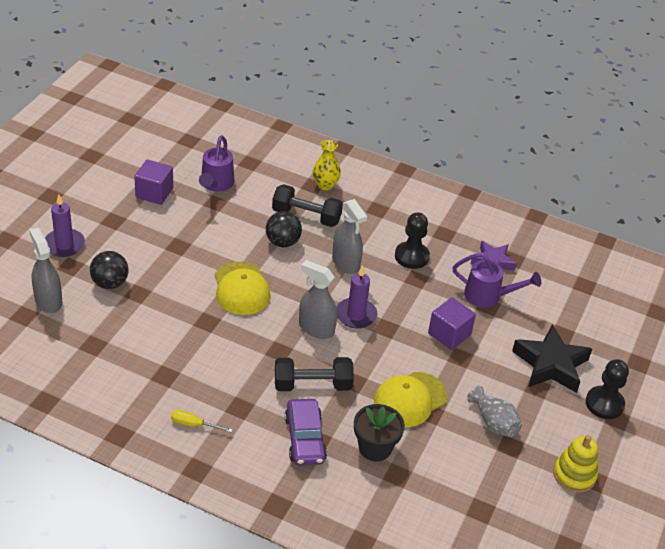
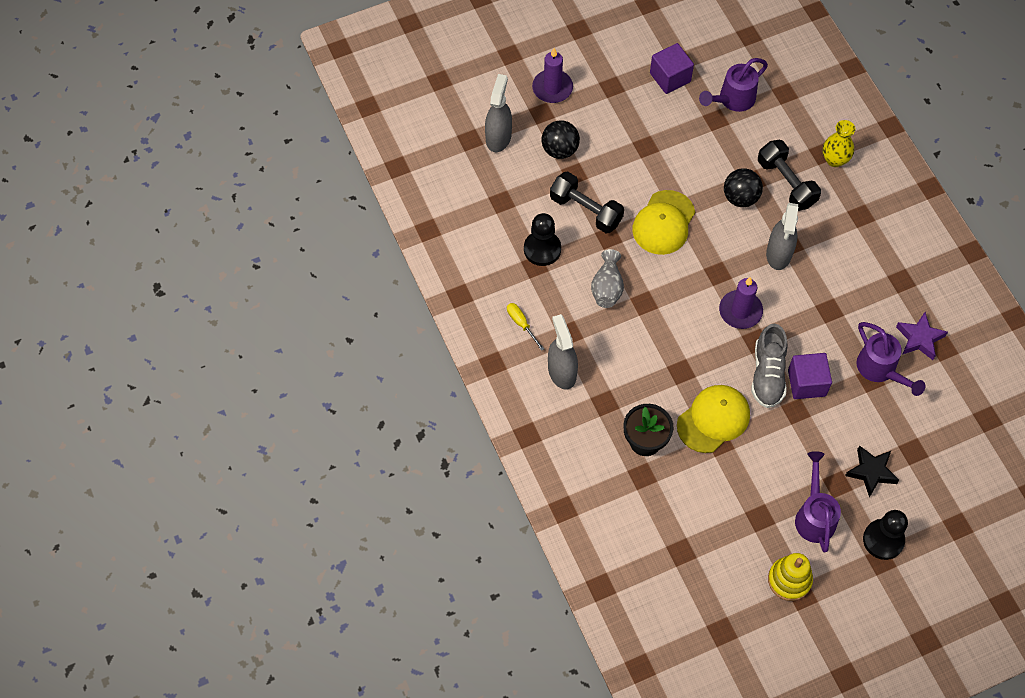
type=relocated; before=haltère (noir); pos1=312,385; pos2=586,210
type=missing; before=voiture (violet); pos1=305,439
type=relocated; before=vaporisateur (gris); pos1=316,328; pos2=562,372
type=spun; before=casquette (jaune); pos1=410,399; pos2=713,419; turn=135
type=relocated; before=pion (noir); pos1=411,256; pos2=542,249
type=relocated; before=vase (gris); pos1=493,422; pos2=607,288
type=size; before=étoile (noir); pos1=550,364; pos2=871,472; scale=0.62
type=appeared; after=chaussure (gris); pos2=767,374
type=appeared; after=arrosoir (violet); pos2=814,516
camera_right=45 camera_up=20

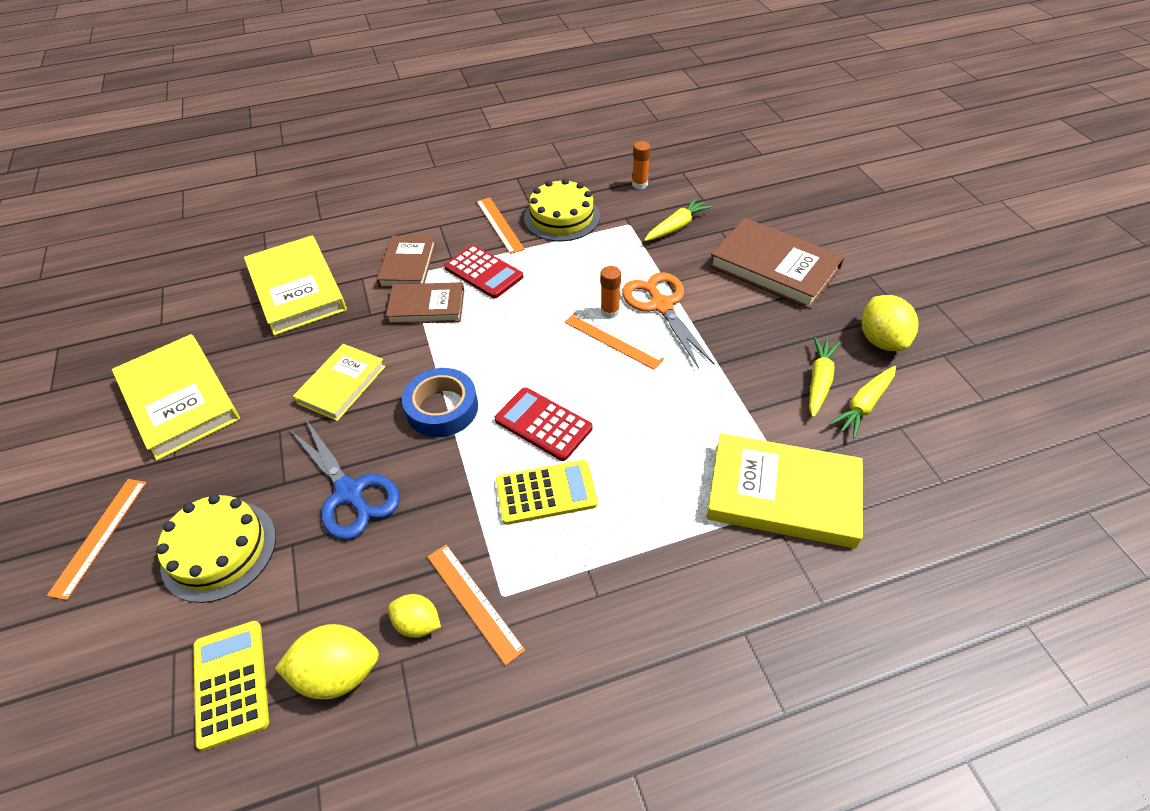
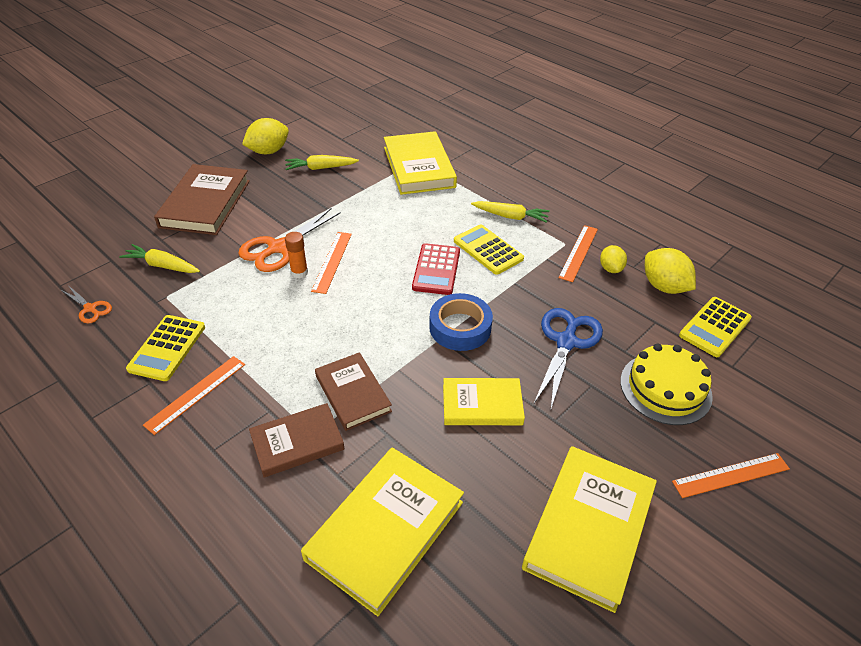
type=missing; before=calculatrice (rouge); pos1=483,272
type=exchanged; before=gâteau (jaune); after=calculatrice (jaune); pos1=562,217; pos2=167,348
type=exchanged; before=bâton de colle (orange); after=ciseaux (orange); pos1=639,184; pos2=90,308
type=relocated; before=carotte (jaune); pos1=863,405; pos2=510,216
camera_right=-120 camera_up=-5

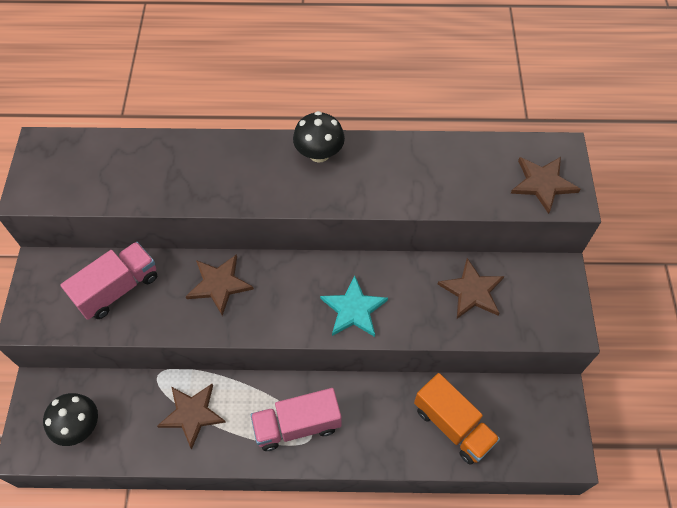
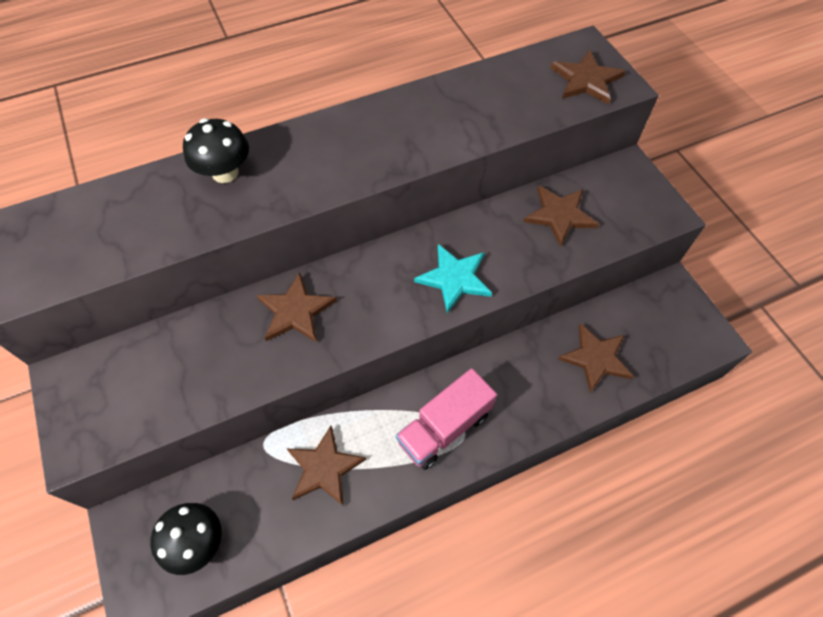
type=missing; before=camion (rose); pos1=118,289
type=relocated; before=champignon (noir); pos1=319,153; pos2=225,173
type=exchanged; before=camion (orange); after=étoile (marron); pos1=452,425; pos2=596,358
camera_right=-25 camera_up=0

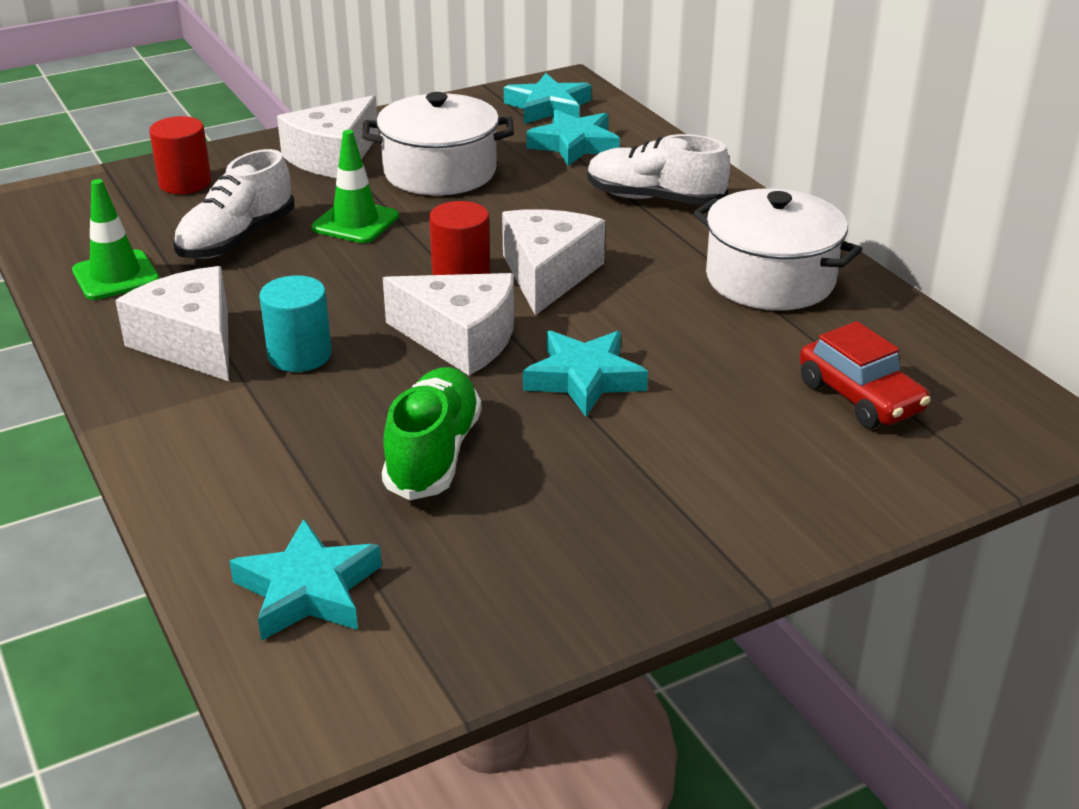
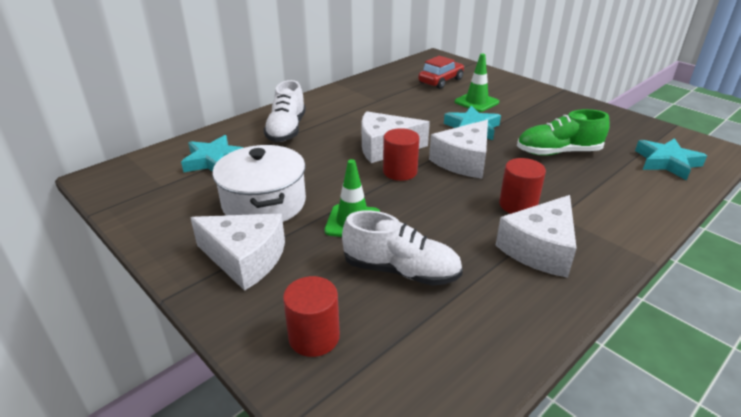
type=relocated; before=cône de chantier (vert); pos1=116,276; pos2=476,102
type=colour; before=cylindre (turquoise); after=cylindre (rouge); pos1=300,355; pos2=518,205
type=spun; before=fromage (blanc); pos1=461,339; pos2=464,161; turn=-150
type=missing; before=étoile (turquoise); pos1=548,107
type=missing; before=marmite (blanc); pos1=770,279
camera_right=-105 camera_up=0

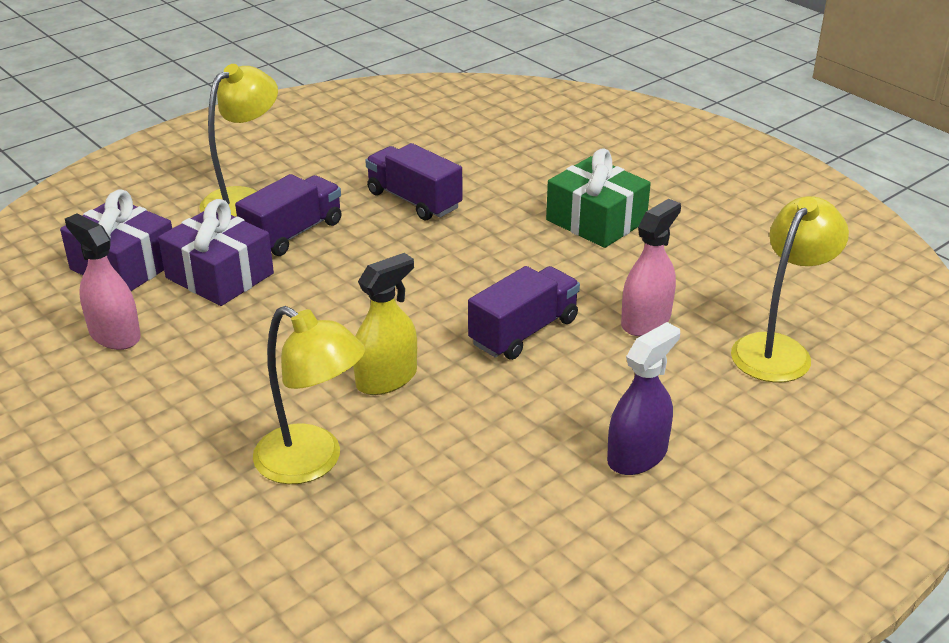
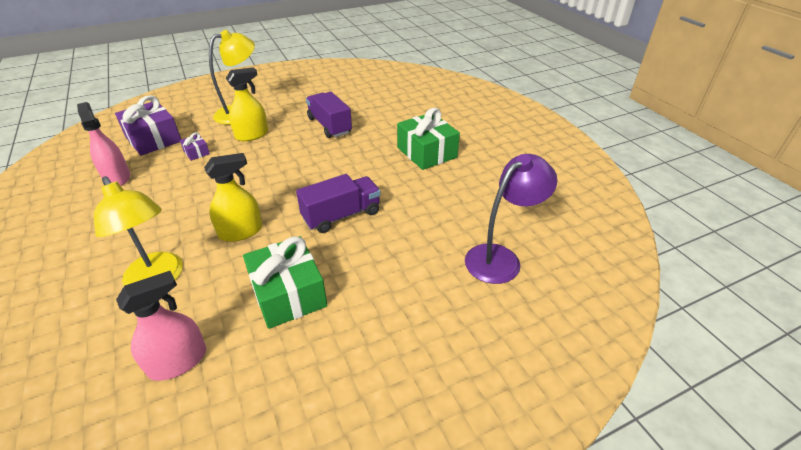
type=size; before=cadeau (violet); pos1=219,275; pos2=196,152; scale=0.46
type=exchanged; before=camion (violet); after=vaporisateur (jaune); pos1=293,234; pos2=252,135
type=missing; before=vaporisateur (violet); pos1=637,455
type=relocated; before=vaporisateur (rose); pos1=646,320; pos2=178,361
type=colour; before=lampe (jaune); after=lampe (violet); pos1=778,349; pos2=500,258
type=appeared; after=cadeau (vert); pos2=288,294
camera_right=15 camera_up=5

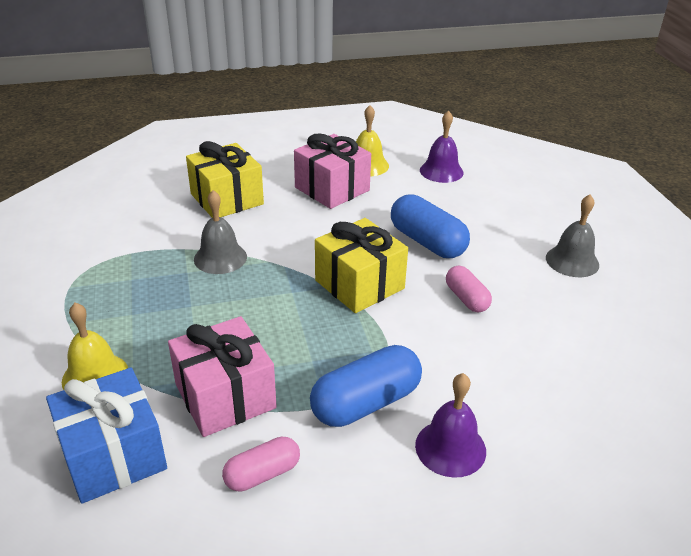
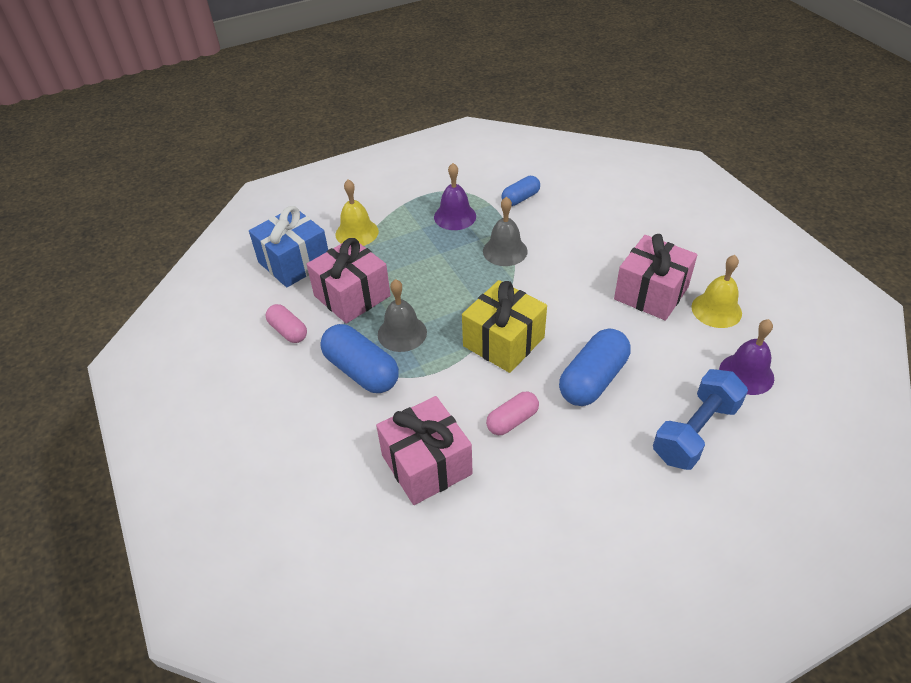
type=missing; before=cadeau (jaune); pos1=226,199
type=relocated; before=cloche (violet); pos1=450,448; pos2=455,216
type=relocated; before=cloche (gris); pos1=572,261; pos2=402,333
type=appeared; after=cadeau (rose); pos2=426,464
type=appeared; after=gélule (bleu); pos2=520,198
type=appeared; after=haltère (bleu); pos2=695,431
camera_right=80 camera_up=10

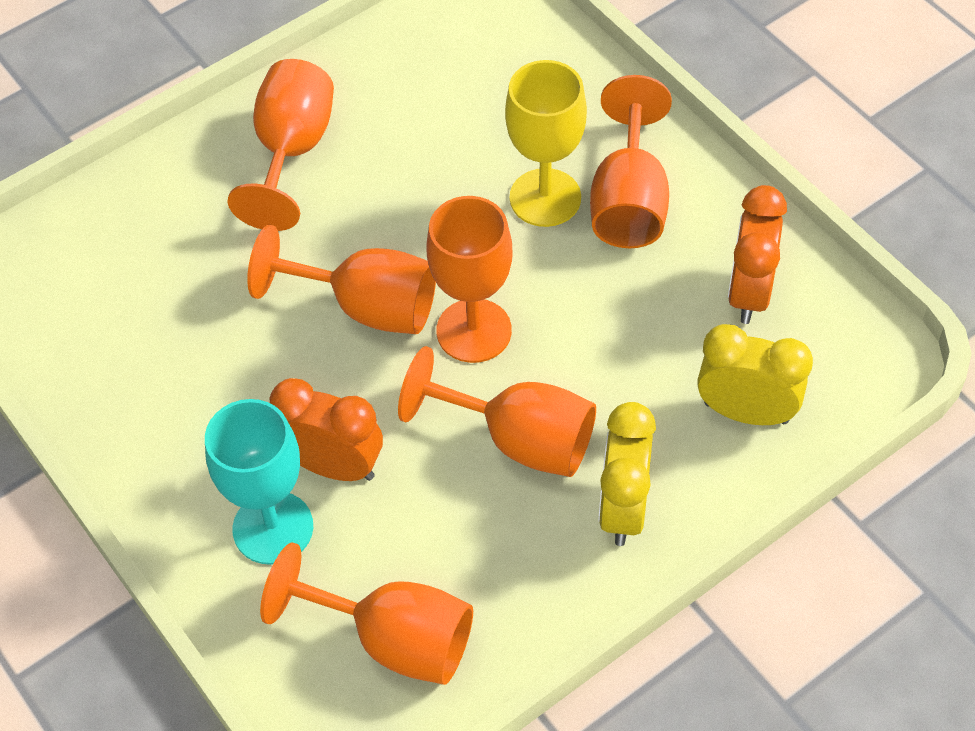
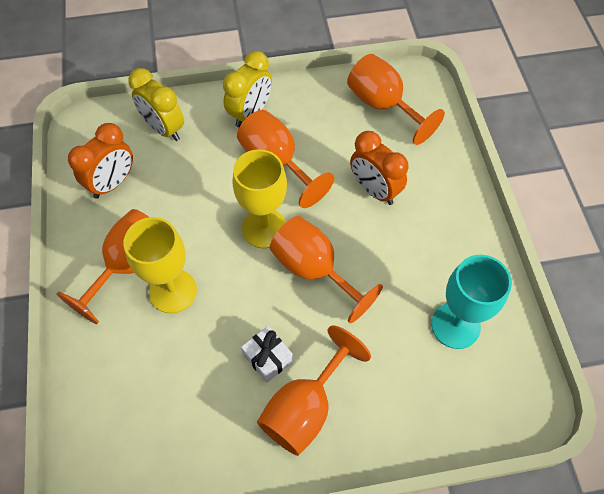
type=relocated; before=verre à pied (turquoise); pos1=273,528; pos2=455,325
type=colour; before=verre à pied (orange); after=verre à pied (jaune); pos1=474,331; pos2=264,228
type=appeared; after=cadeau (blanc); pos2=268,358
camera_right=-155 camera_up=5

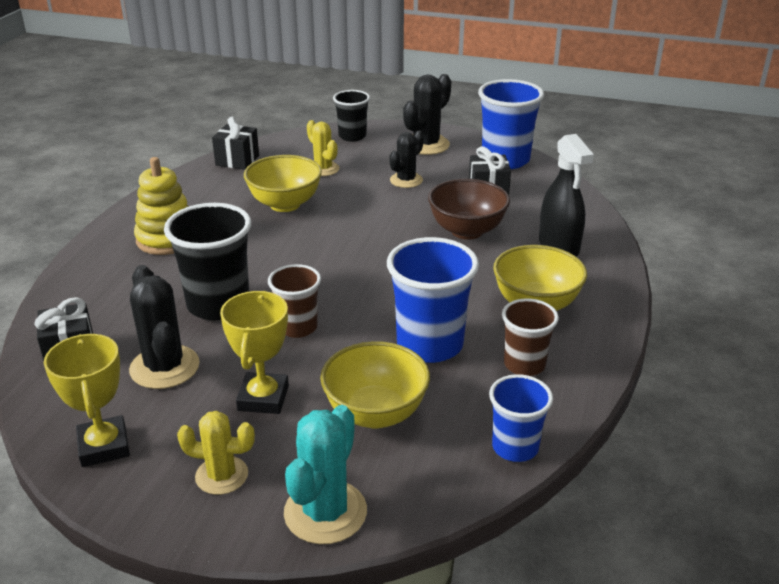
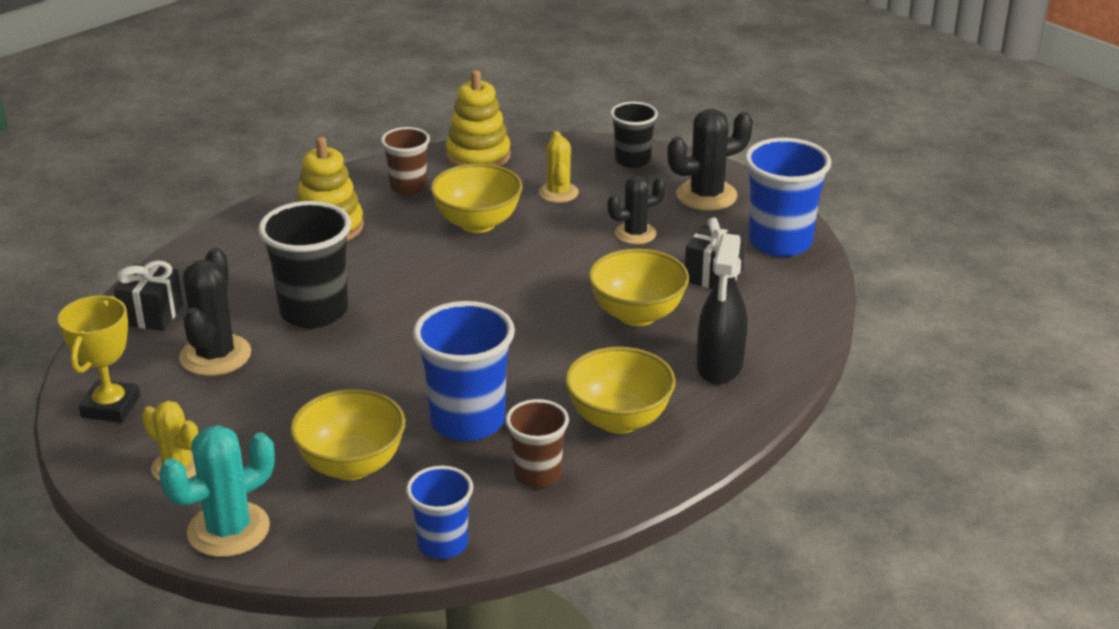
type=exchanged; before=cadeau (noir); after=jouet à empiler (jaune); pos1=237,160; pos2=478,156
type=missing; before=trophée (jaune); pos1=263,398
type=relocated; before=gobelet (marron); pos1=297,327; pos2=408,187
type=colour; before=bol (marron); after=bol (jaune); pos1=467,231; pos2=637,314
camera_right=30 camera_up=0

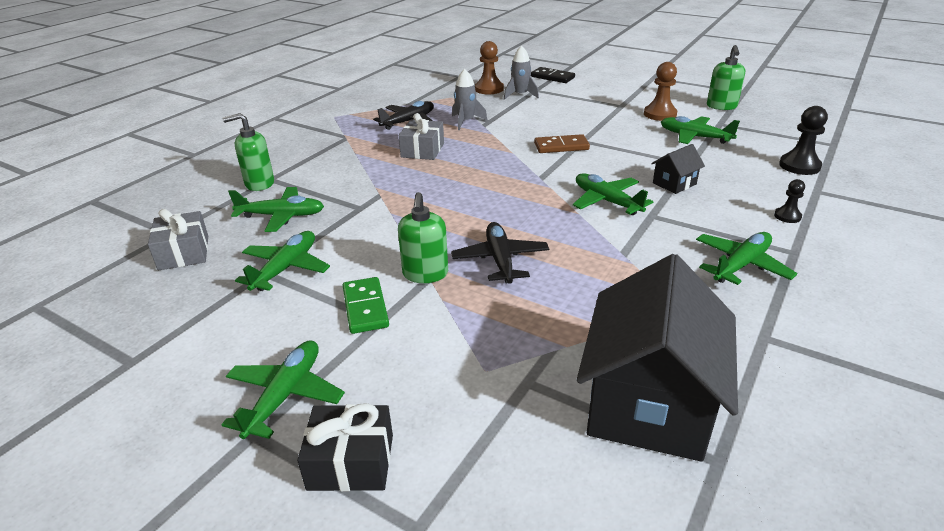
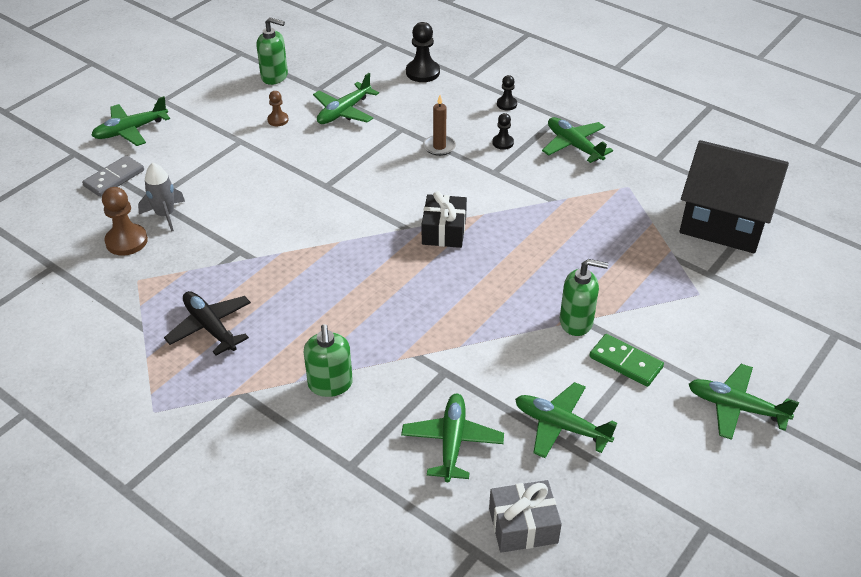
type=relocated; before=distributeur de savon (vert); pos1=259,184; pos2=330,384
type=relocated; before=cadeau (noir); pos1=351,462; pos2=444,231
type=spun; before=domino (vert); pos1=365,307; pos2=625,362; turn=45
type=missing; before=cadeau (gris); pos1=422,150
type=missing; before=avion (noir); pos1=500,260
type=missing; before=fusée (gris); pos1=466,122
type=colour; before=domino (noir); after=domino (gris); pos1=552,77; pos2=114,178
type=missing; before=domino (marron); pos1=561,146
type=relocated; before=avion (vert); pos1=606,201; pos2=130,130
type=size; before=pion (marron); pos1=660,114; pos2=278,120; scale=0.58
type=exchanged; before=maison (noir); after=bougie (marron); pos1=674,183; pos2=439,147
type=appeared; after=pion (noir); pos2=503,143
camera_right=-85 camera_up=10

